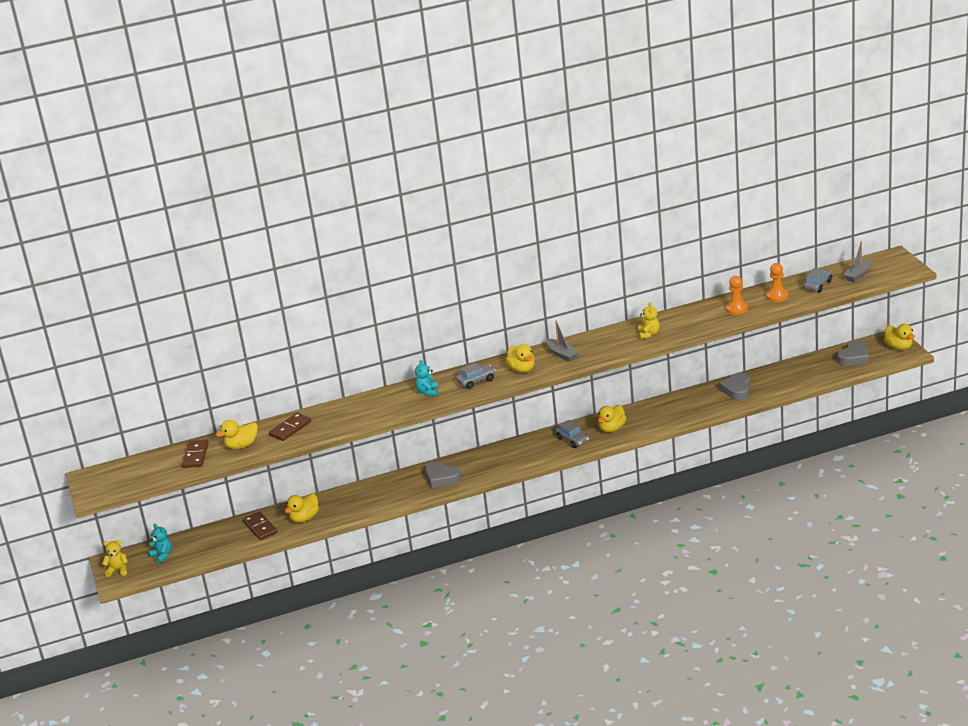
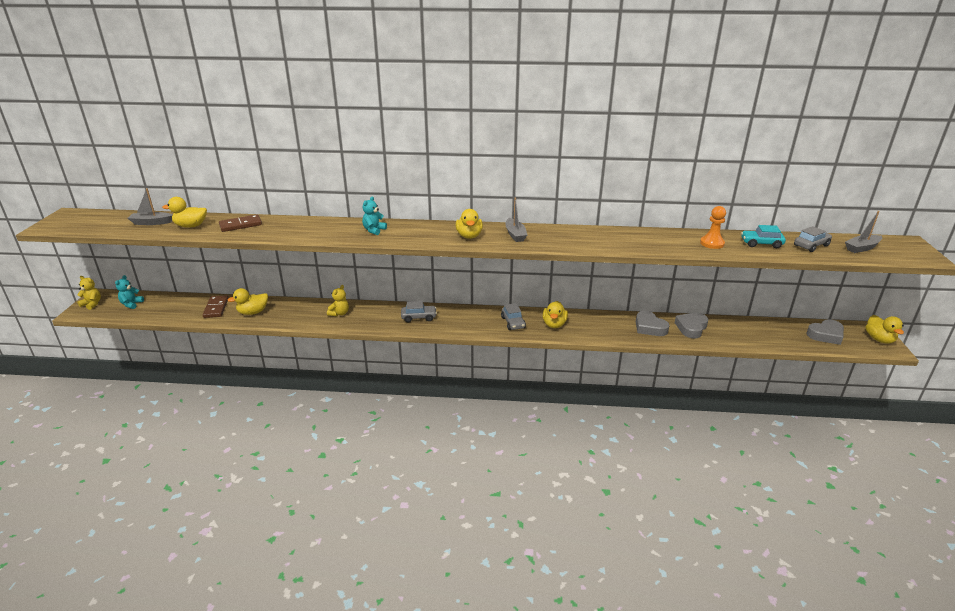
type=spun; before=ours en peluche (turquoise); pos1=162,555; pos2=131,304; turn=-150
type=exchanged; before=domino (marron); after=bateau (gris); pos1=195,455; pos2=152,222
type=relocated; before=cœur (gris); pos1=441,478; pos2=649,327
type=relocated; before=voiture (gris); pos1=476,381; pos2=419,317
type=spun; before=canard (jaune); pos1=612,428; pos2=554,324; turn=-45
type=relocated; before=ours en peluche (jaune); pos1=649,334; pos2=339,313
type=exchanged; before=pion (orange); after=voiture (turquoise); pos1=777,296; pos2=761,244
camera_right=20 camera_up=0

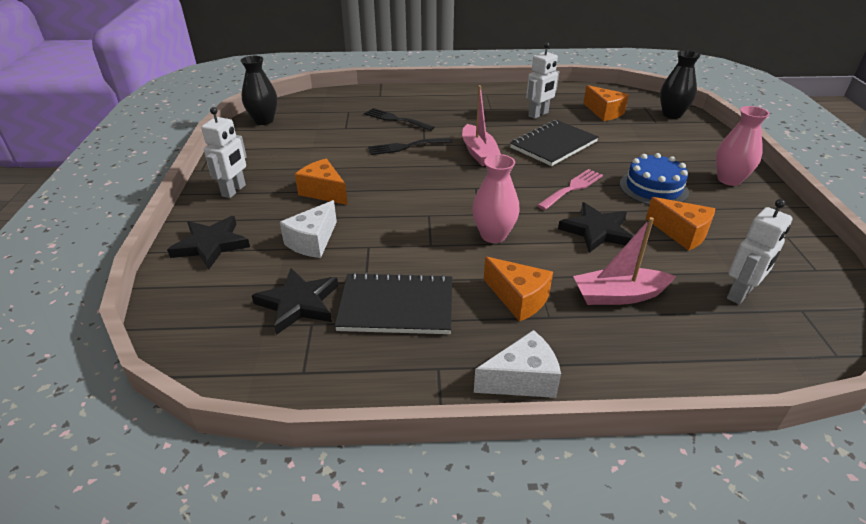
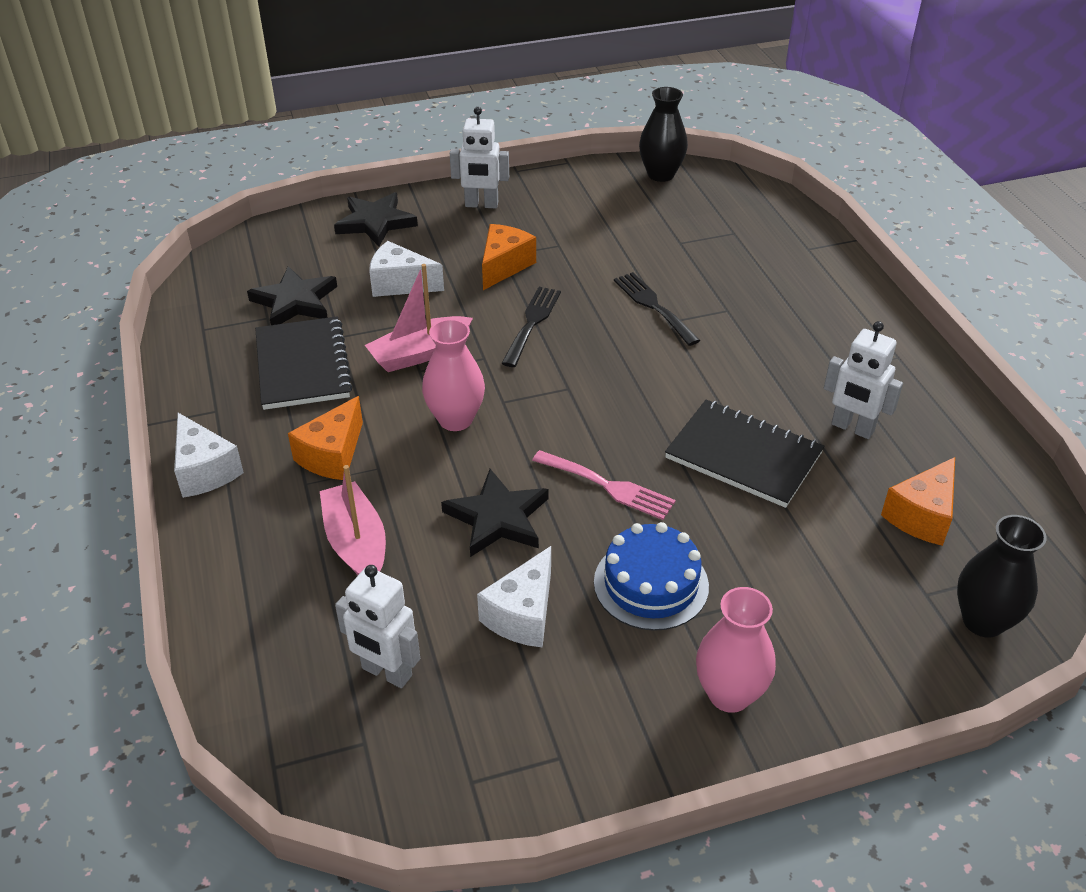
type=relocated; before=fourchette (noir); pos1=396,119; pos2=532,323
type=relocated; before=bateau (rose); pos1=479,153; pos2=420,354
type=colour; before=fromage (orange); after=fromage (blanc); pos1=681,233; pos2=522,614
camera_right=75 camera_up=5

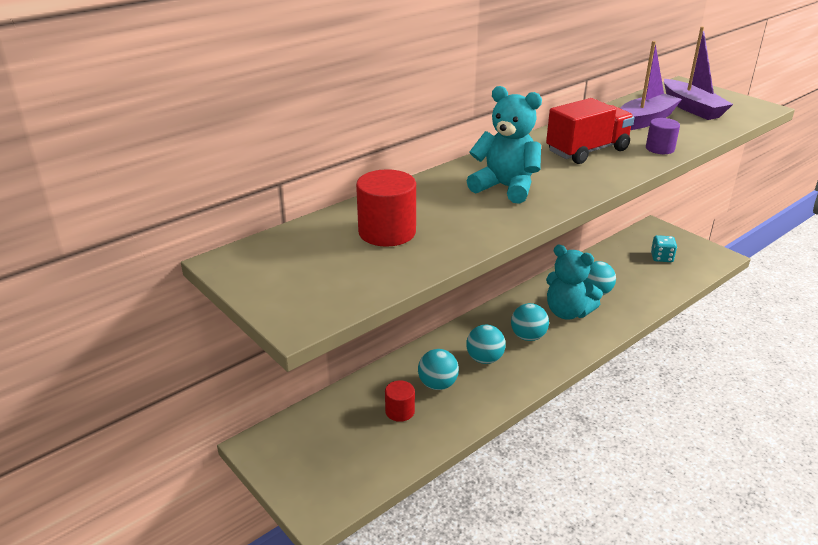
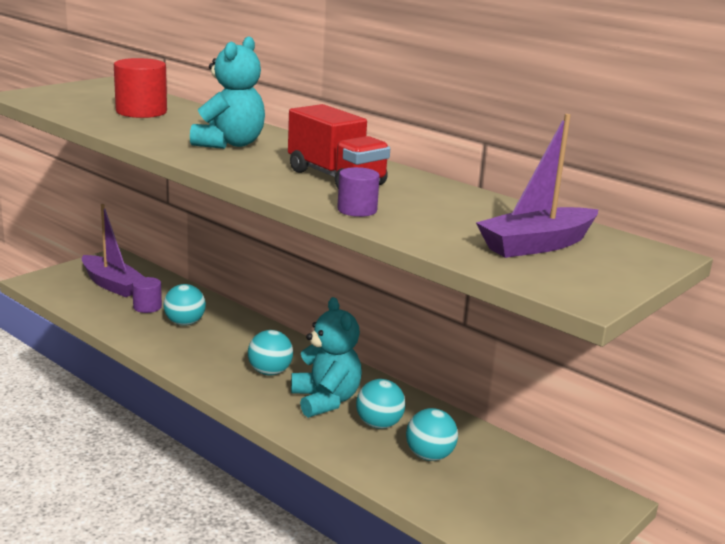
type=colour; before=cylindre (rouge); after=cylindre (violet); pos1=400,411; pos2=147,307
type=relocated; before=balle (turquoise); pos1=484,359; pos2=429,456
type=spun; before=ours en peluche (turquoise); pos1=567,312; pos2=325,400; turn=135
type=relocated; before=bateau (violet); pos1=645,121; pos2=112,285
type=missing; before=dé (turquoise); pos1=661,258
camera_right=80 camera_up=-10

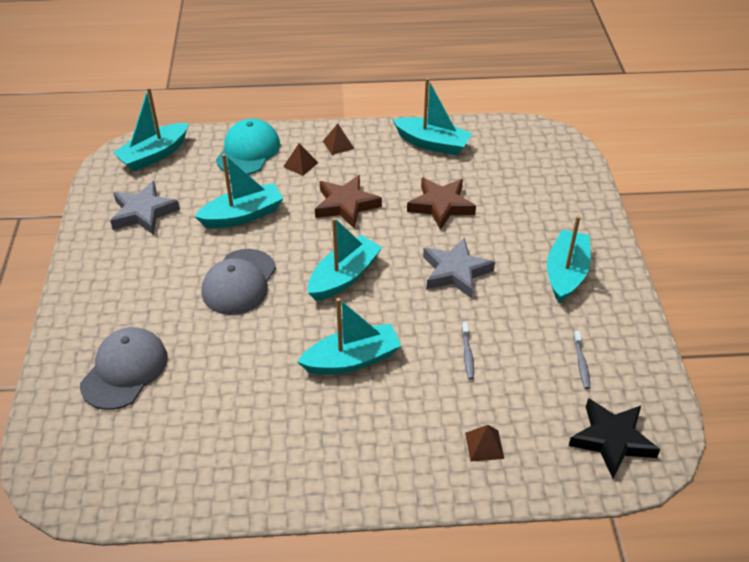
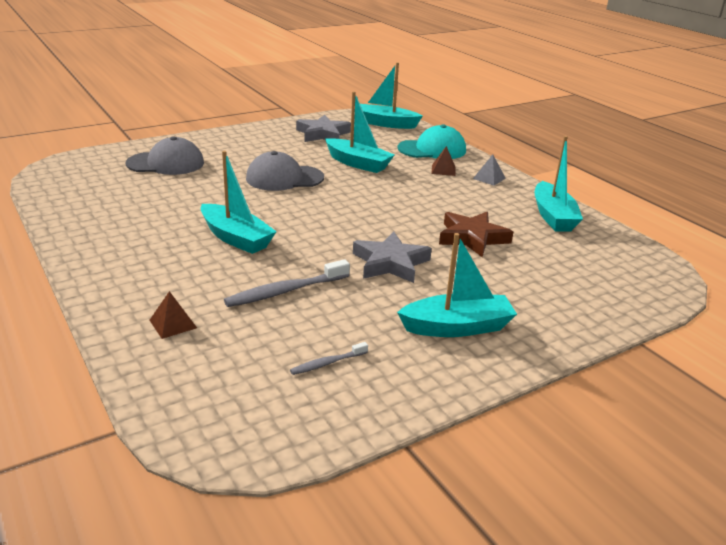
type=missing; before=bateau (turquoise); pos1=344,277
type=missing; before=étoile (marron); pos1=346,205
type=colour; before=pyramide (marron); after=pyramide (gris); pos1=338,144; pos2=489,178
type=size; before=brosse à dents (gris); pos1=467,354; pos2=285,291; scale=1.83
type=missing; before=étoile (noir); pos1=612,440
camera_right=60 camera_up=-15

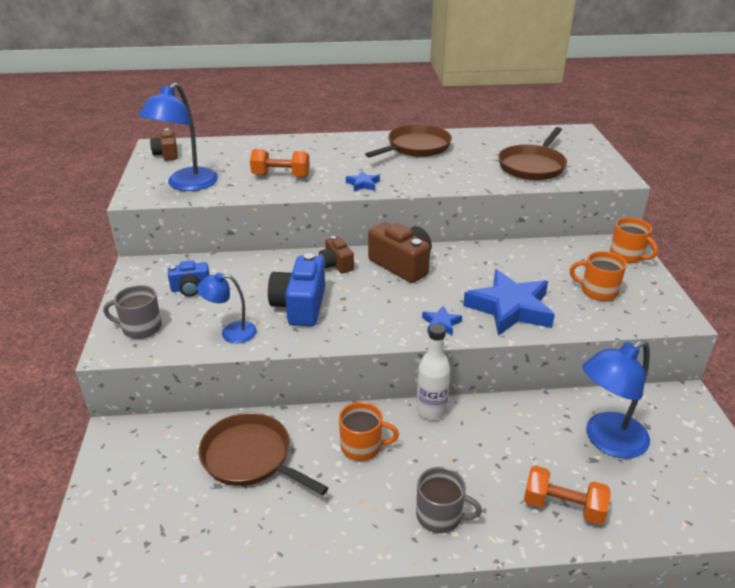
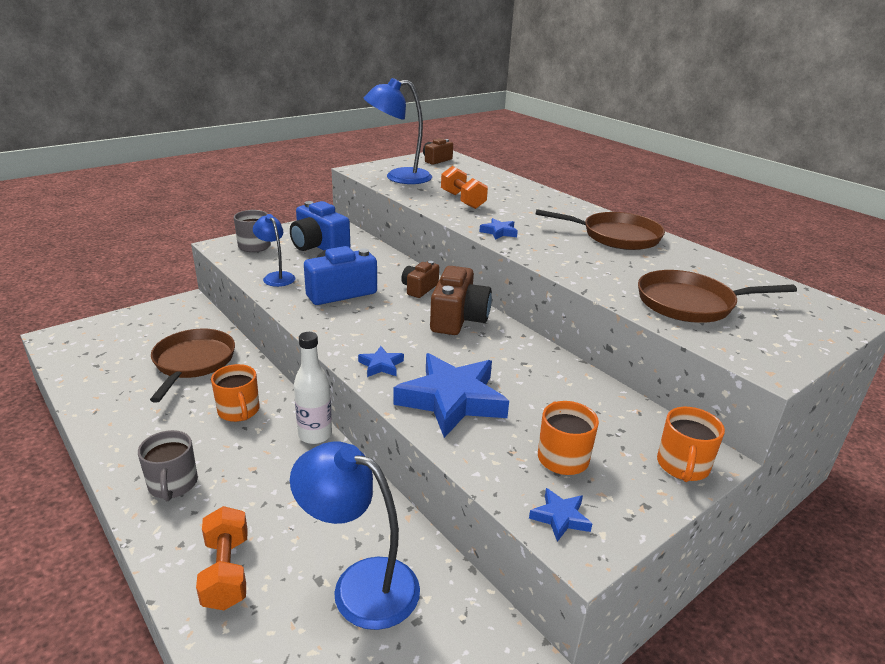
type=size; before=appareil photo (bleu); pos1=191,288; pos2=319,246; scale=1.7
type=appeared; after=étoile (bleu); pos2=560,517
camera_right=55 camera_up=-5

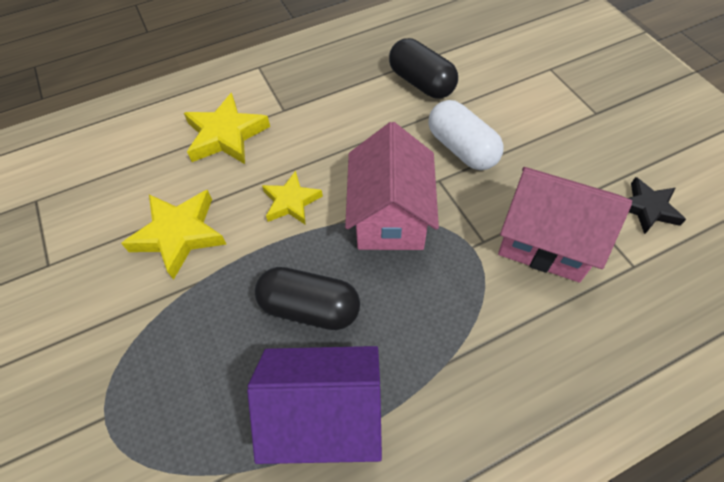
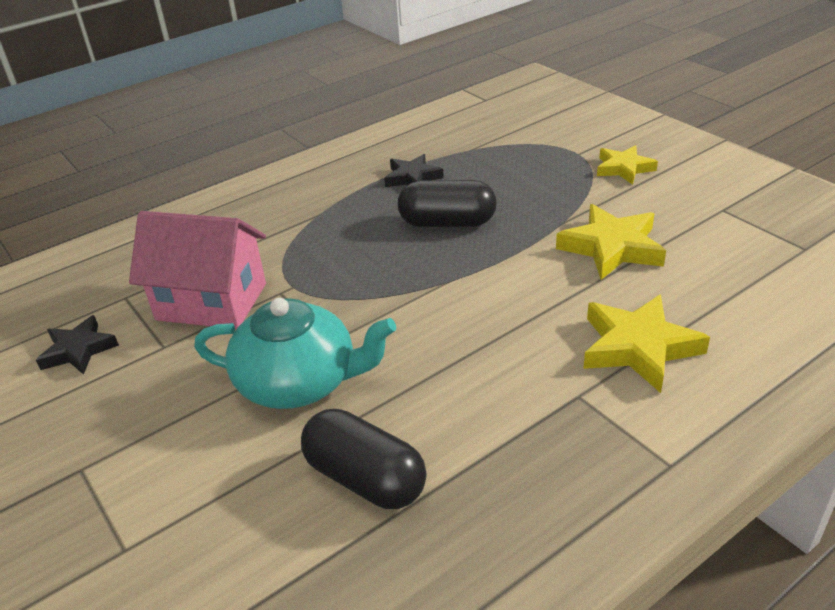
type=exchanged; before=maison (violet); after=étoile (noir); pos1=325,415; pos2=412,177
type=relocated; before=étoile (jaune); pos1=291,201; pos2=624,168
type=missing; before=maison (rose); pos1=390,217
type=exchanged; before=gélule (blanc); after=théière (turquoise); pos1=461,148; pos2=299,382
camera_right=170 camera_up=-20

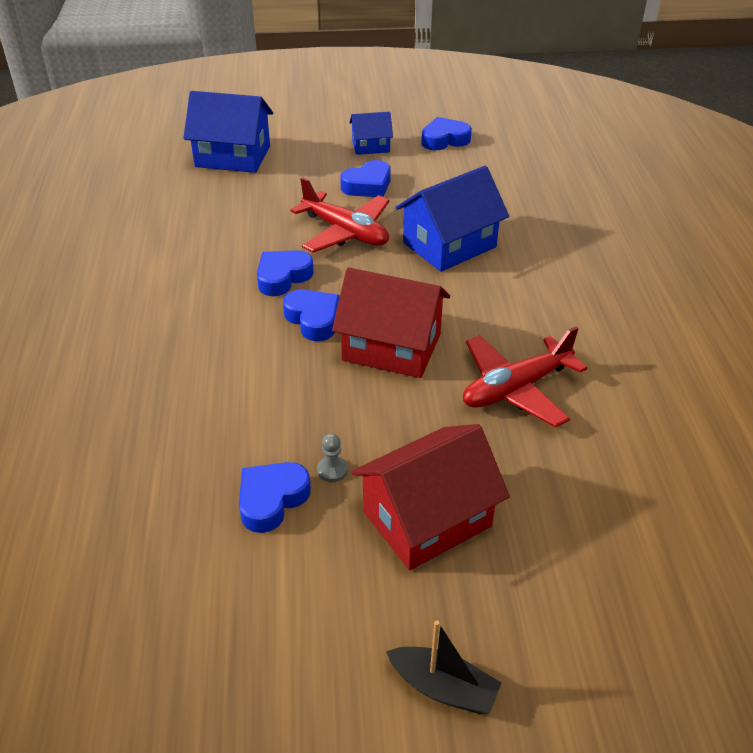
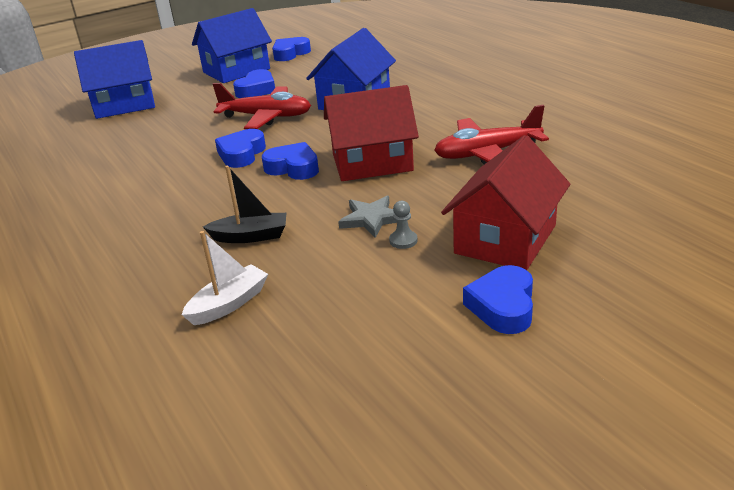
type=relocated; before=cœur (bleu); pos1=271,500; pos2=503,306
type=size; before=maison (bleu); pos1=371,146; pos2=236,71; scale=1.81
type=relocated; before=bateau (noir); pos1=443,688; pos2=250,236
type=spun; before=avion (rouge); pos1=515,389; pos2=487,153; turn=45
type=appeared; after=bateau (blanc); pos2=229,304
type=appeared; after=étoile (gris); pos2=372,219
camera_right=-25 camera_up=-10

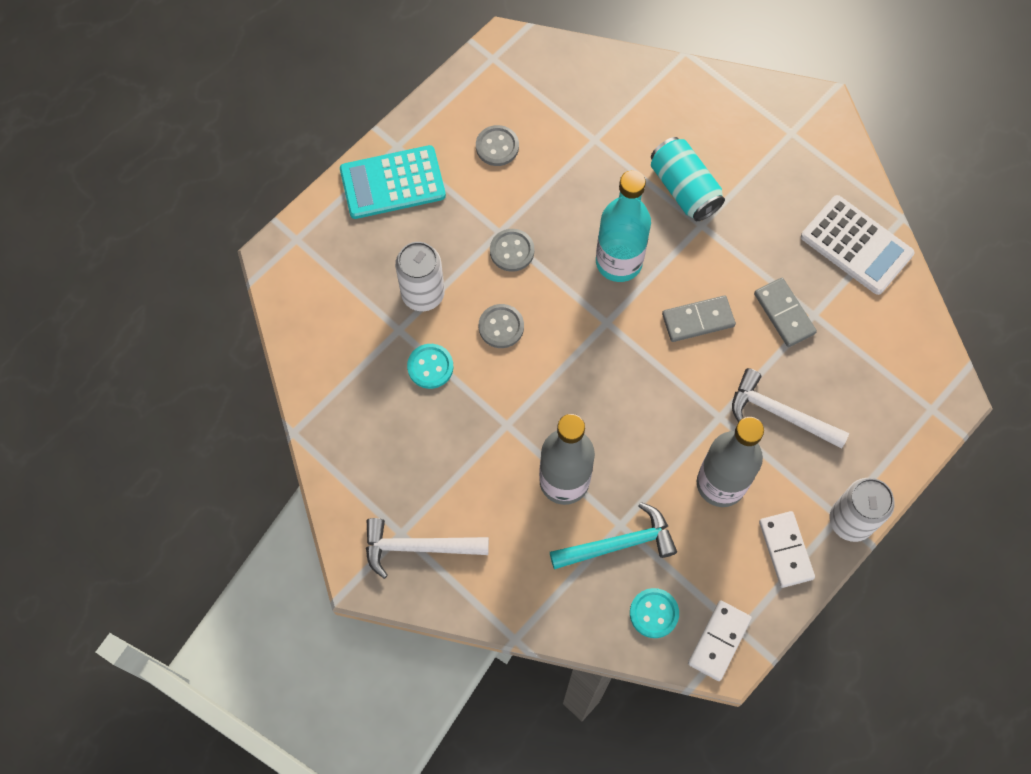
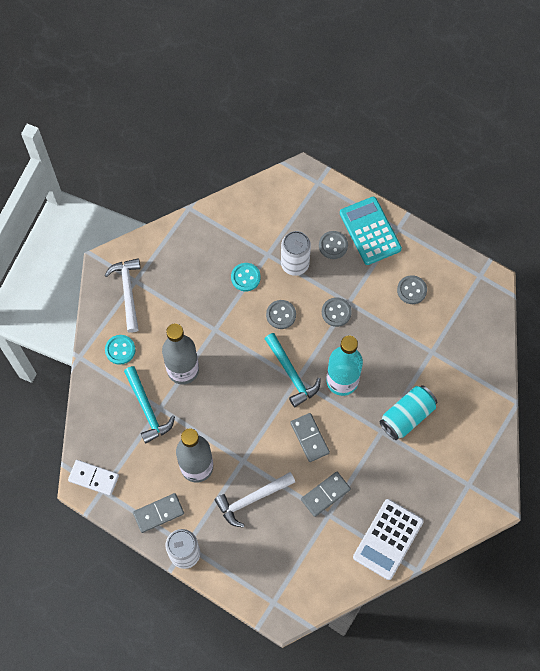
type=relocated; before=bouton (turquoise); pos1=654,613; pos2=120,350
type=spun; before=marteau (blanc); pos1=780,414; pos2=252,499; turn=-135
type=colour; before=domino (blanc); after=domino (gris); pos1=785,550; pos2=158,513
type=appeared; after=marteau (turquoise); pos2=291,374
type=appeared; after=bouton (gris); pos2=333,245
camera_right=80 camera_up=0

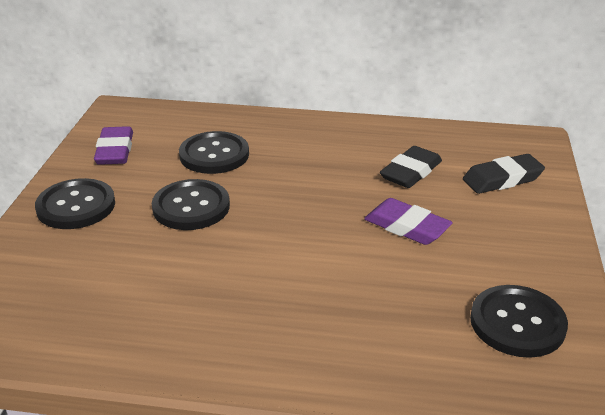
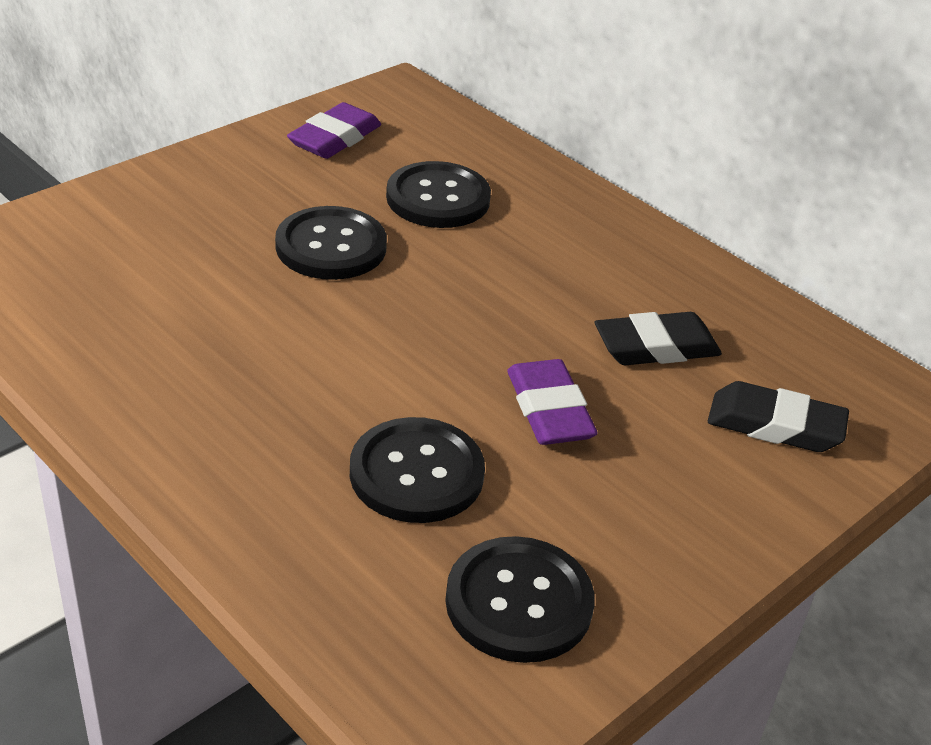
type=relocated; before=bouton (noir); pos1=76,206; pos2=416,473
camera_right=35 camera_up=5

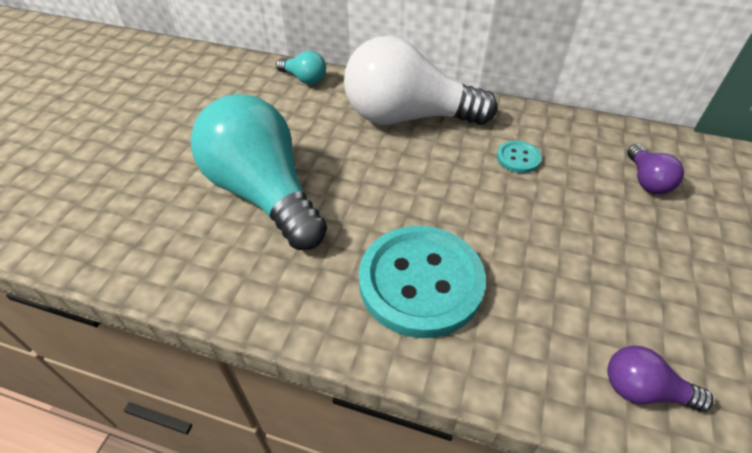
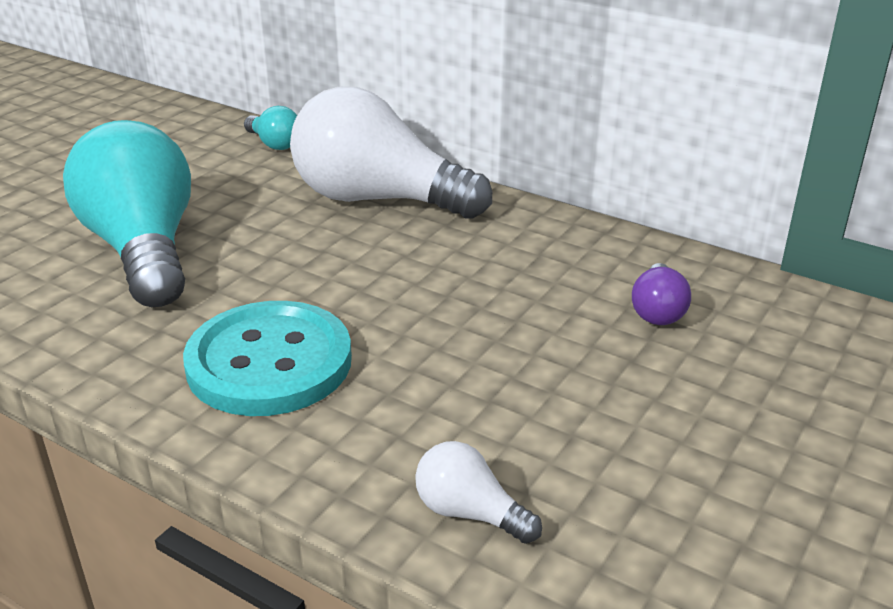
type=missing; before=bouton (turquoise); pos1=518,158
type=colour; before=ampoule (violet); after=ampoule (blanc); pos1=643,390; pos2=469,513
camera_right=15 camera_up=-15

